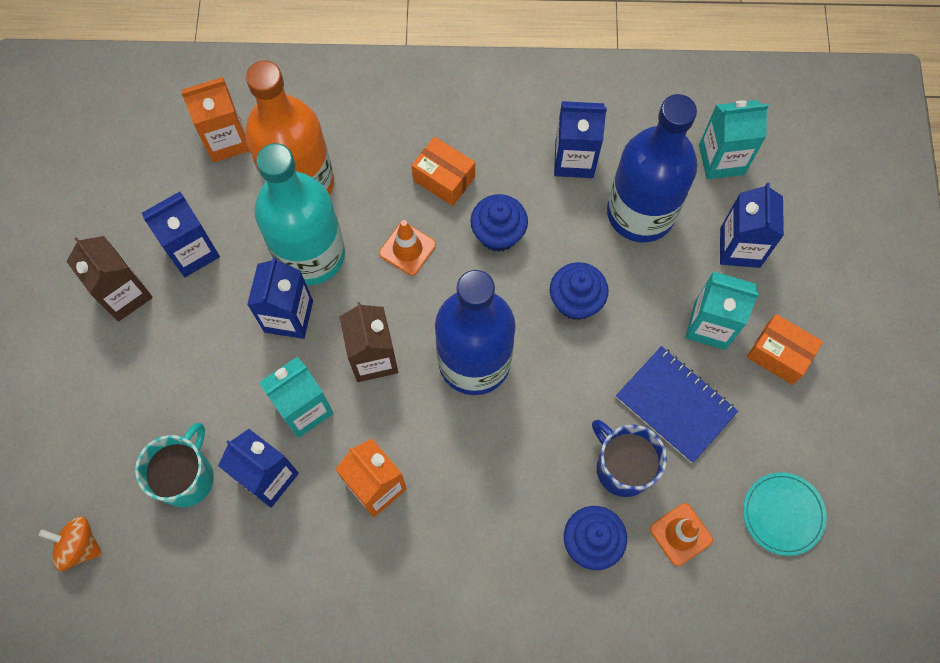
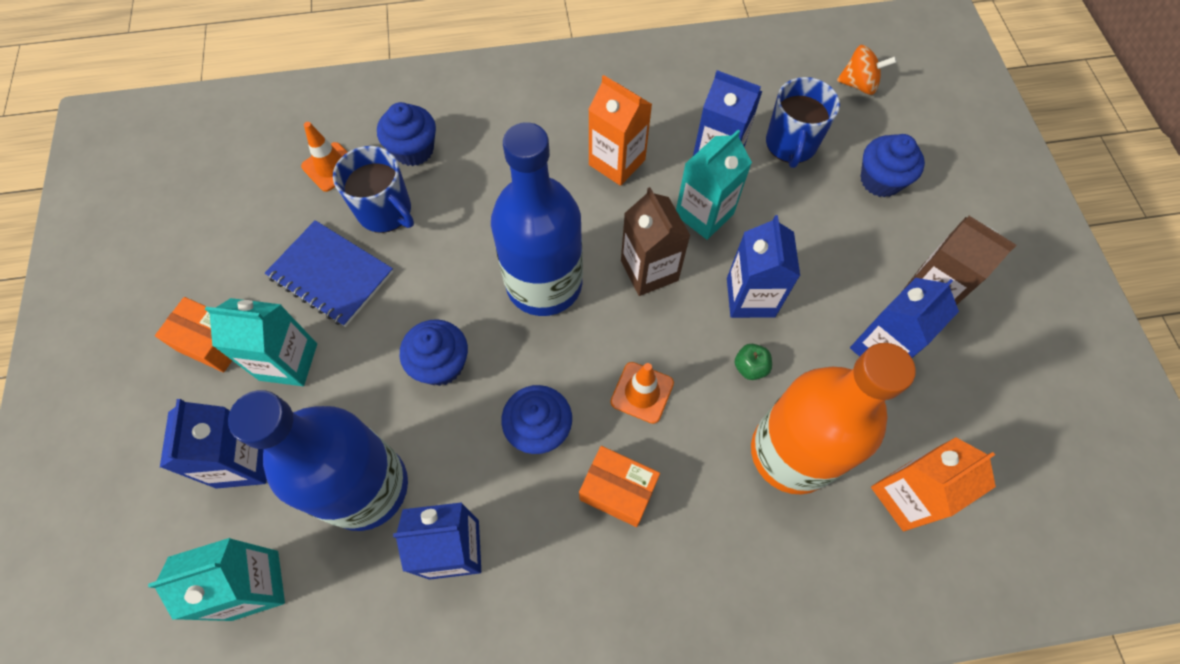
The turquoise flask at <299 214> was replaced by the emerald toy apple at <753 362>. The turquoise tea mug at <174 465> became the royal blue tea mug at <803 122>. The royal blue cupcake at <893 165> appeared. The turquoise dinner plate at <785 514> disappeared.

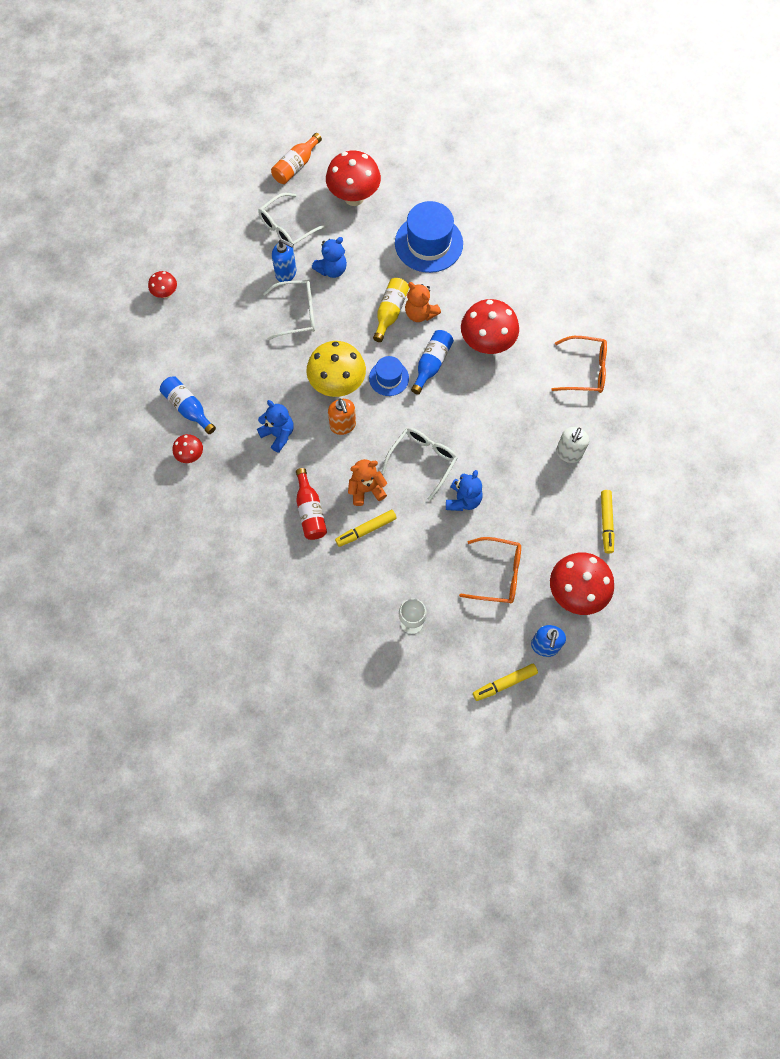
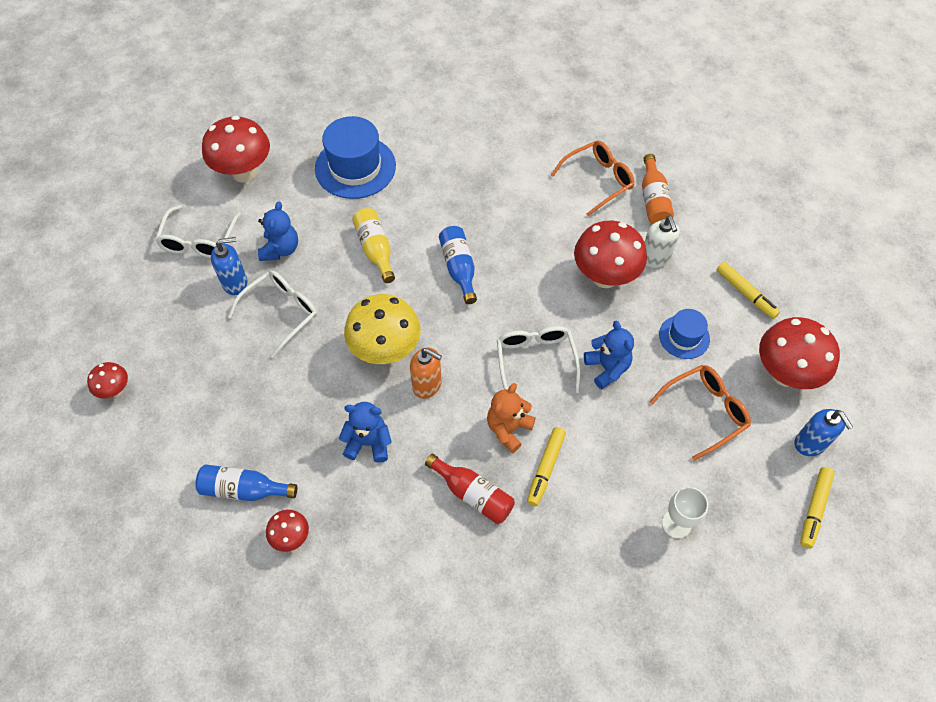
The scarlet fungus moved from <490 326> to <610 254>. The bright orange flask moved from <296 158> to <658 189>. The royal blue hat moved from <389 376> to <684 334>. The bright orange teddy bear at <423 302> disappeared.

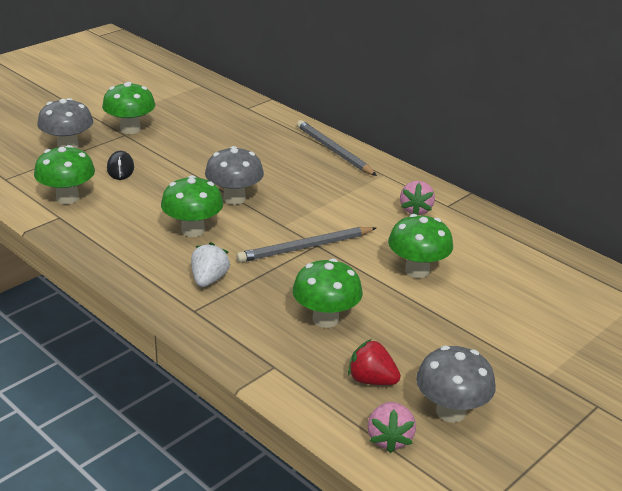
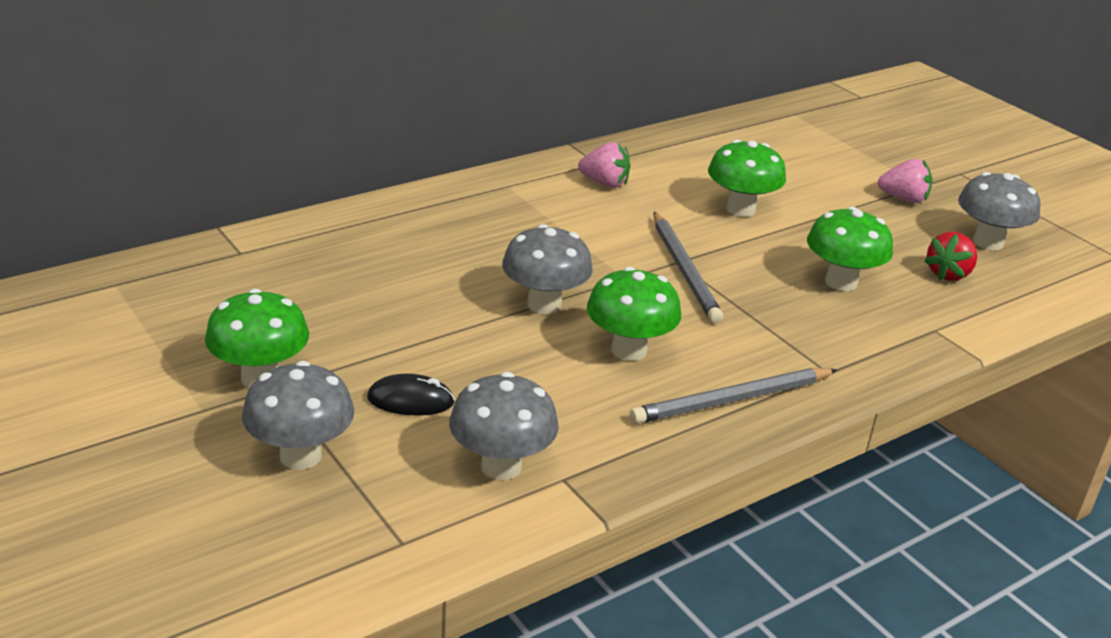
The emerald fungus at <64 174> became the grey fungus at <504 426>. The grey pencil moved from <337 148> to <733 396>. The rosy strawberry moved from <391 427> to <905 181>. The snow-white strawberry at <210 264> disappeared.

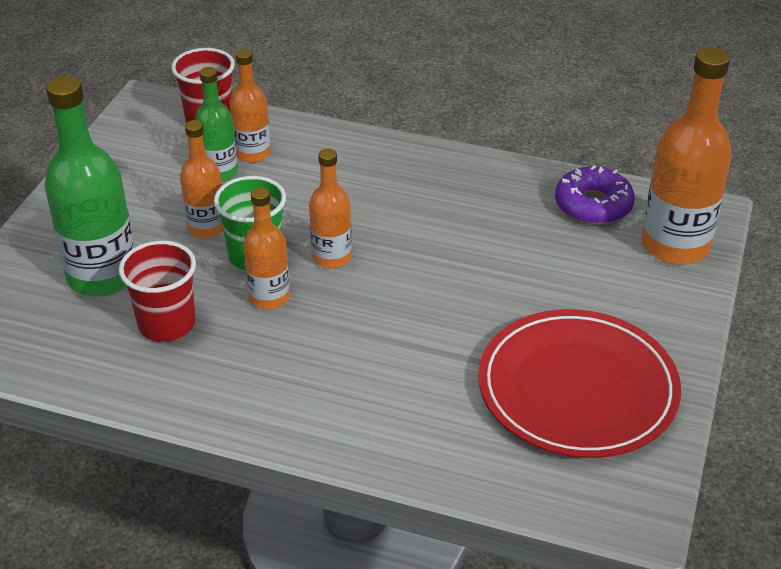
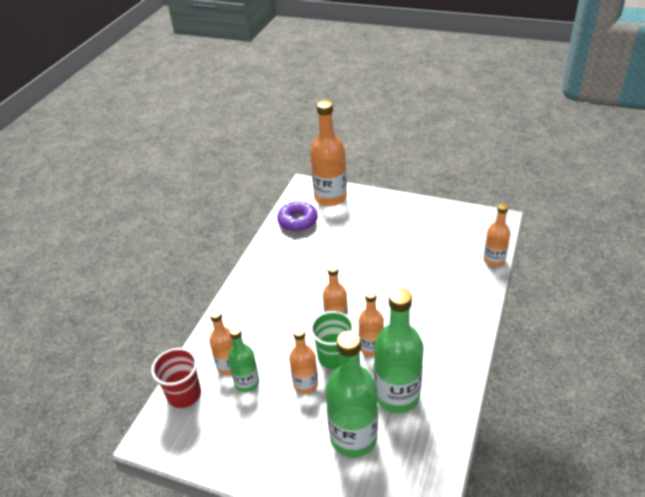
The scarlet cup at <157 291> was replaced by the emerald flask at <399 350>. The bright orange flask at <497 235> appeared. The scarlet dinner plate at <579 383> disappeared.

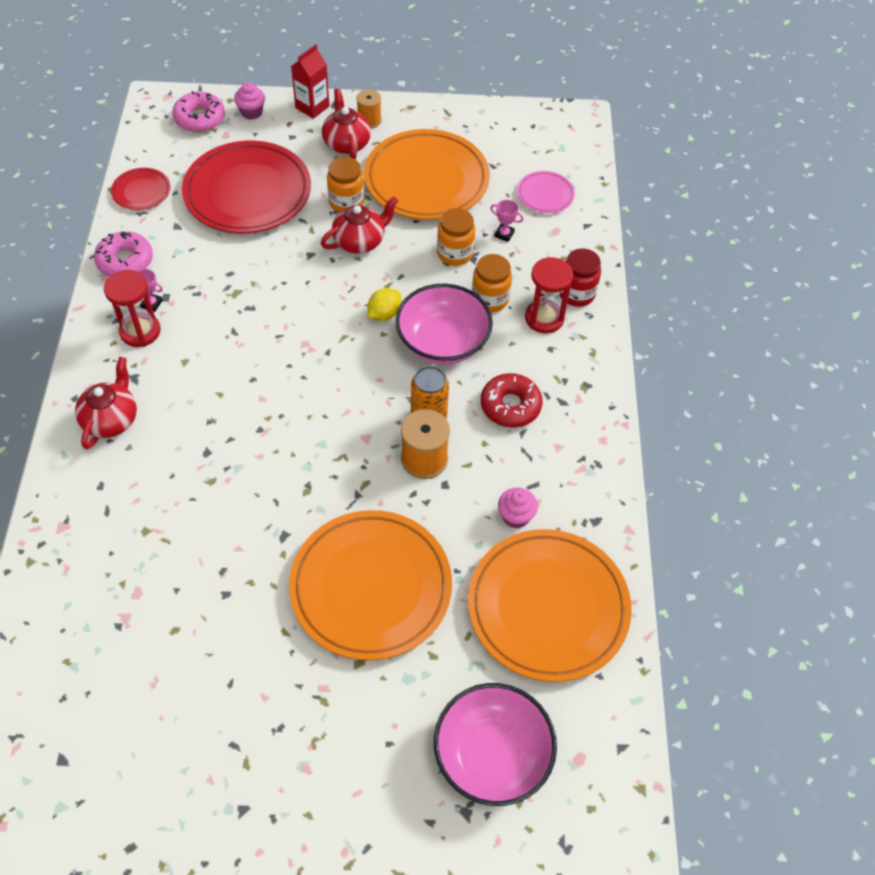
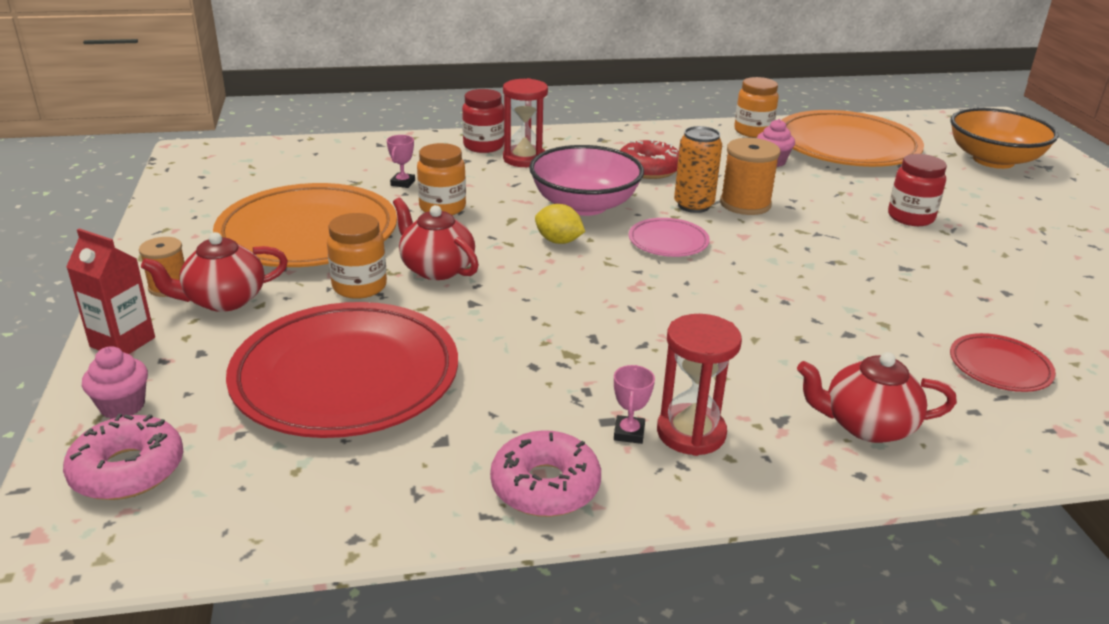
The rosy dinner plate moved from <546 192> to <669 237>. The bright orange jar moved from <492 283> to <756 107>. The bright orange dinner plate at <370 585> was replaced by the scarlet jar at <917 190>. The rosy bowl at <495 744> became the bright orange bowl at <1004 138>. The scarlet dinner plate moved from <141 189> to <1003 362>.

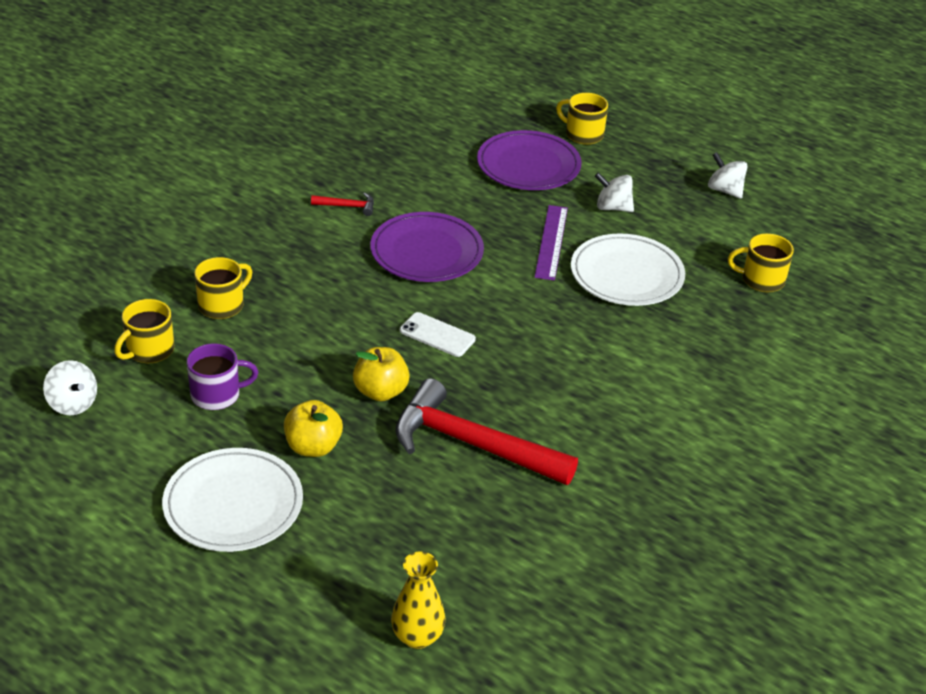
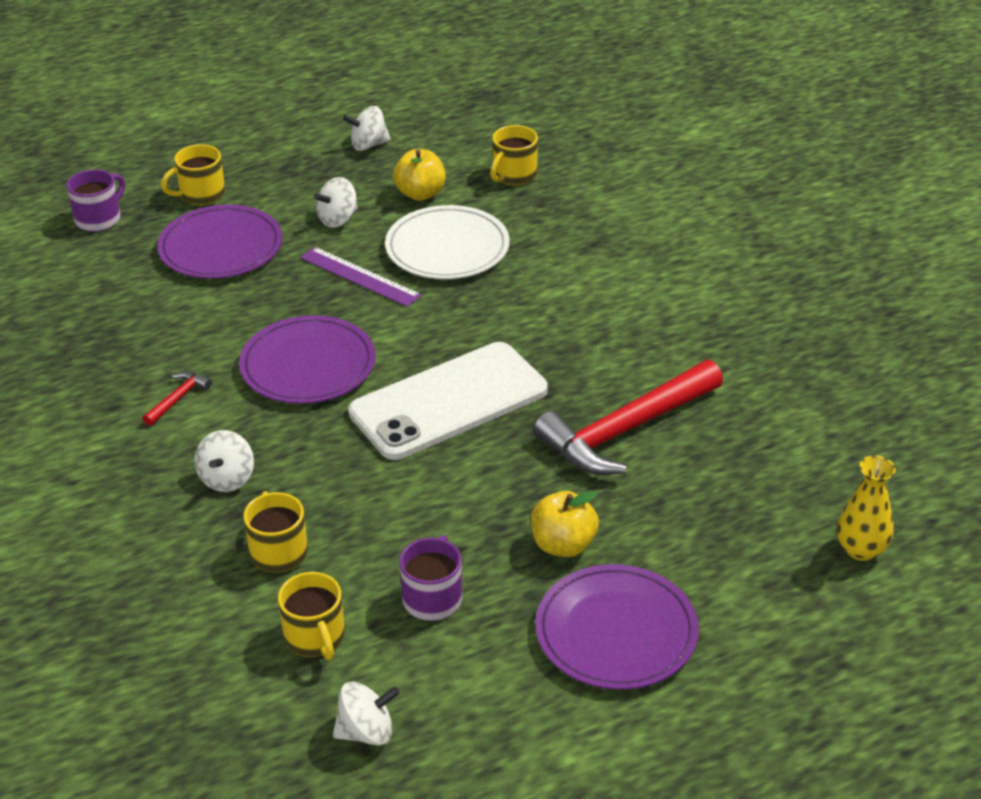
The royal purple tea mug at <96 200> appeared. The snow-white toy top at <224 461> appeared. The snow-white phone at <438 334> changed to 2.28 times the size. The golden toy apple moved from <381 374> to <419 175>. The snow-white dinner plate at <232 500> became the royal purple dinner plate at <617 627>.

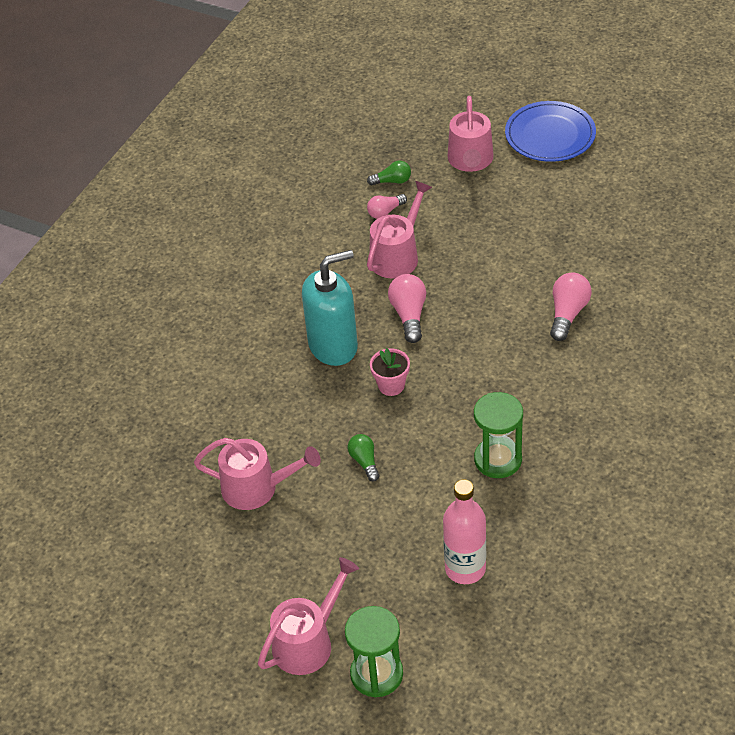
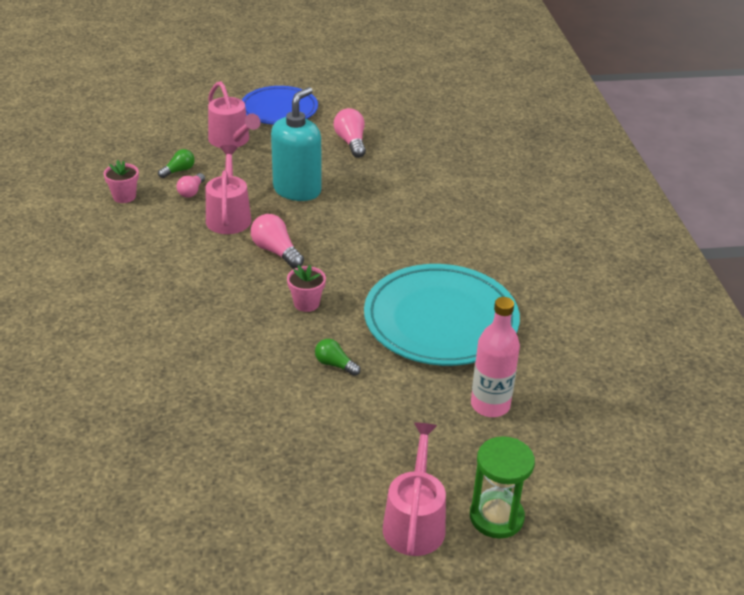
The rosy potted plant at <121 181> appeared. The turquoise pump bottle moved from <330 308> to <296 144>. The rosy bulb moved from <571 306> to <350 133>. The emerald sandglass at <498 435> was replaced by the turquoise dinner plate at <442 315>. The rosy sprinkling can at <257 474> disappeared.

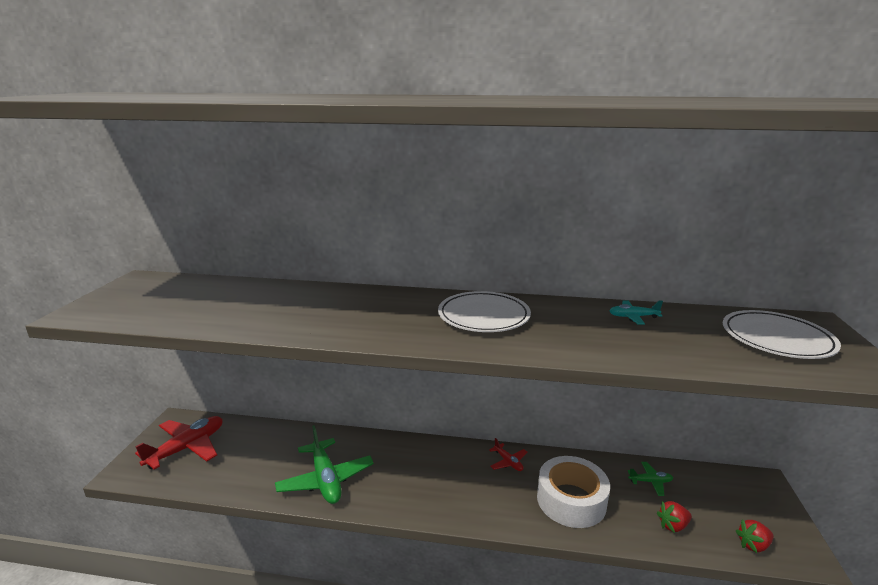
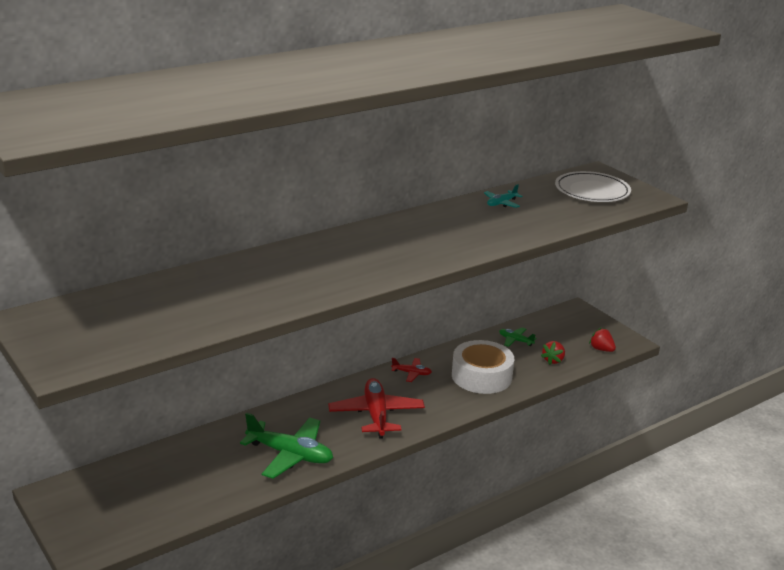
The scarlet aeroplane moved from <178 443> to <376 408>. The emerald aeroplane at <650 479> turned 105 degrees counterclockwise. The scarlet strawberry at <755 536> turned 105 degrees clockwise. The snow-white dinner plate at <484 311> disappeared.

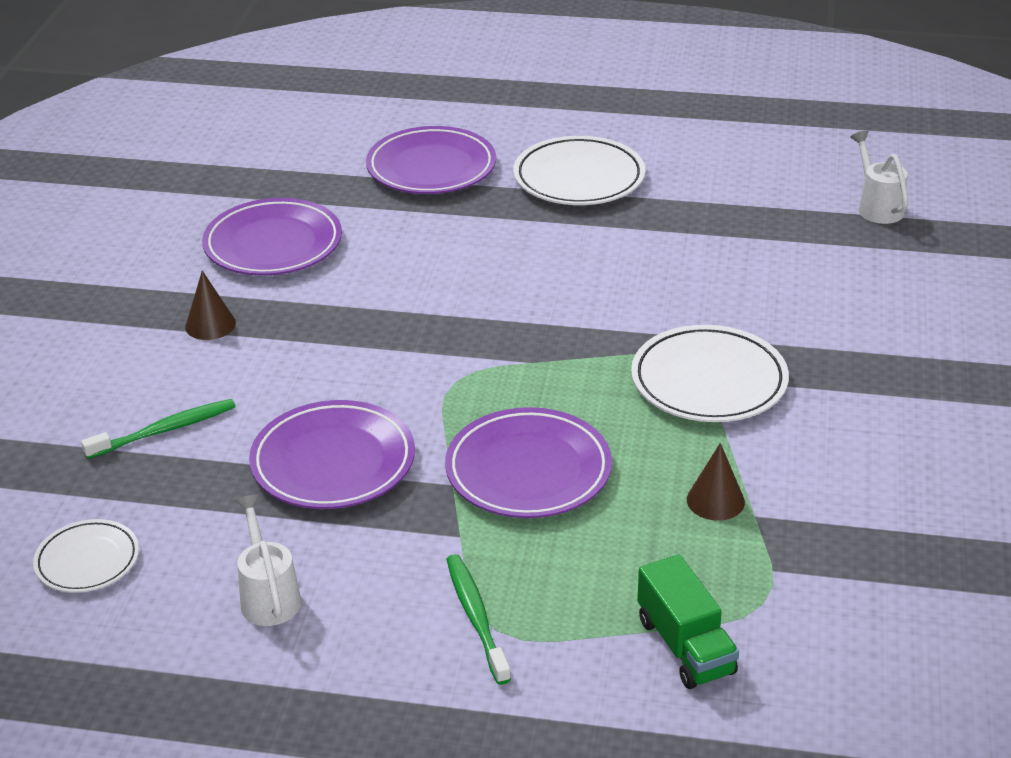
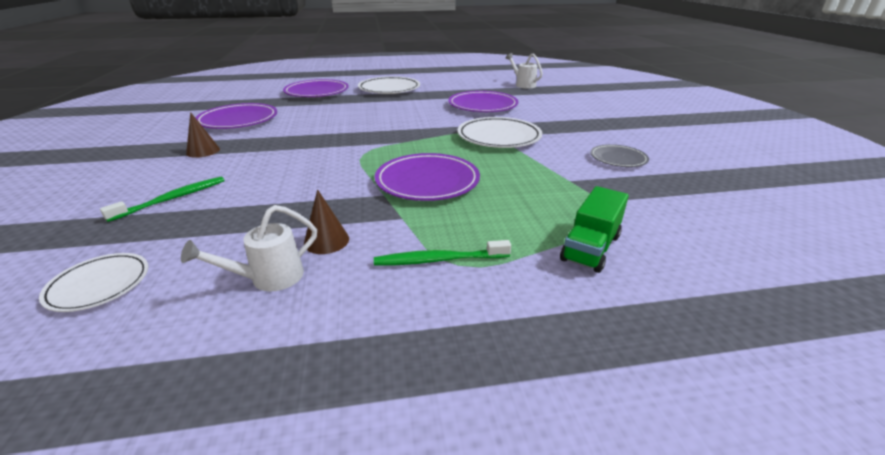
The snow-white sprinkling can at <268 560> turned 90 degrees counterclockwise. The dark brown cone moved from <716 482> to <326 222>. The emerald dental brush at <478 619> turned 60 degrees counterclockwise. The royal purple dinner plate moved from <332 454> to <483 101>. The emerald lorry at <688 621> turned 75 degrees clockwise. The grey dinner plate at <619 155> appeared.

